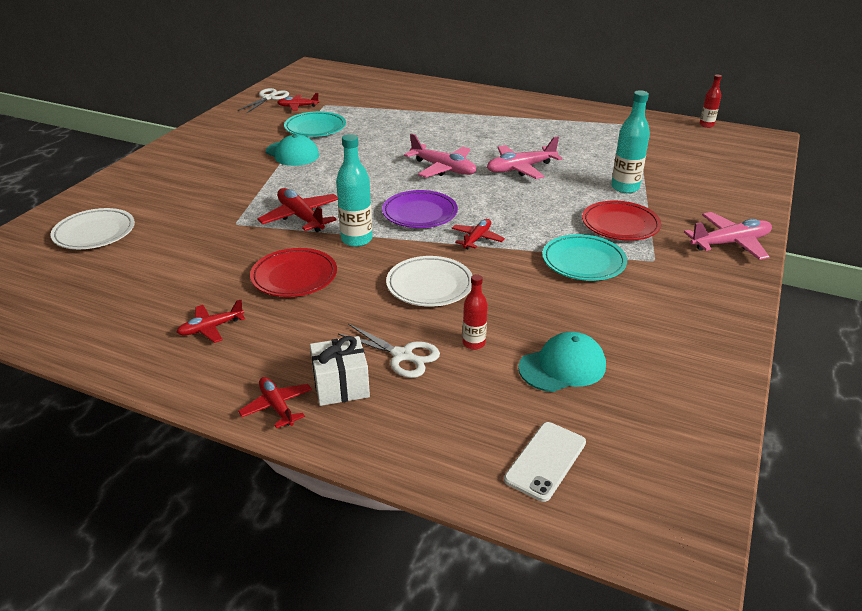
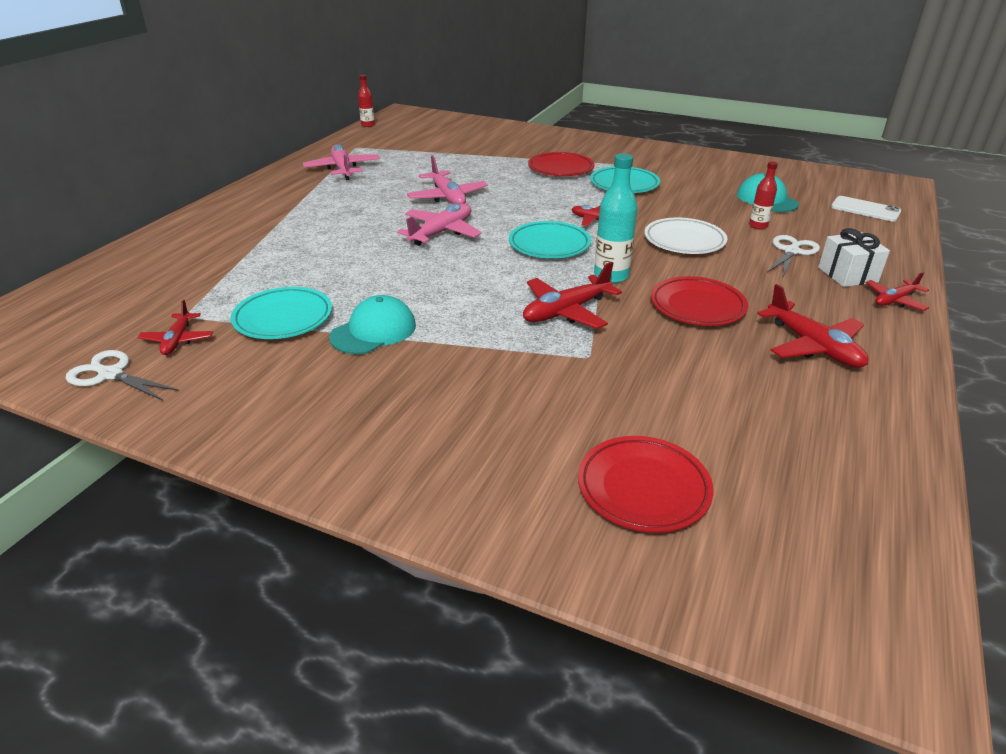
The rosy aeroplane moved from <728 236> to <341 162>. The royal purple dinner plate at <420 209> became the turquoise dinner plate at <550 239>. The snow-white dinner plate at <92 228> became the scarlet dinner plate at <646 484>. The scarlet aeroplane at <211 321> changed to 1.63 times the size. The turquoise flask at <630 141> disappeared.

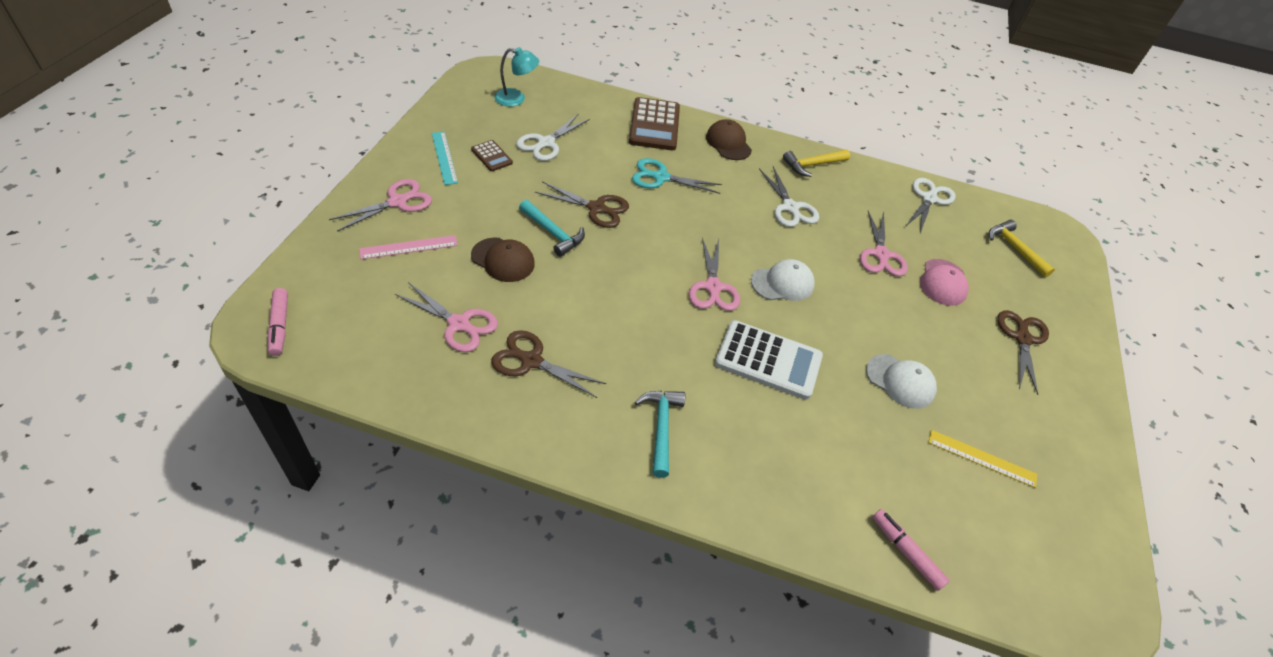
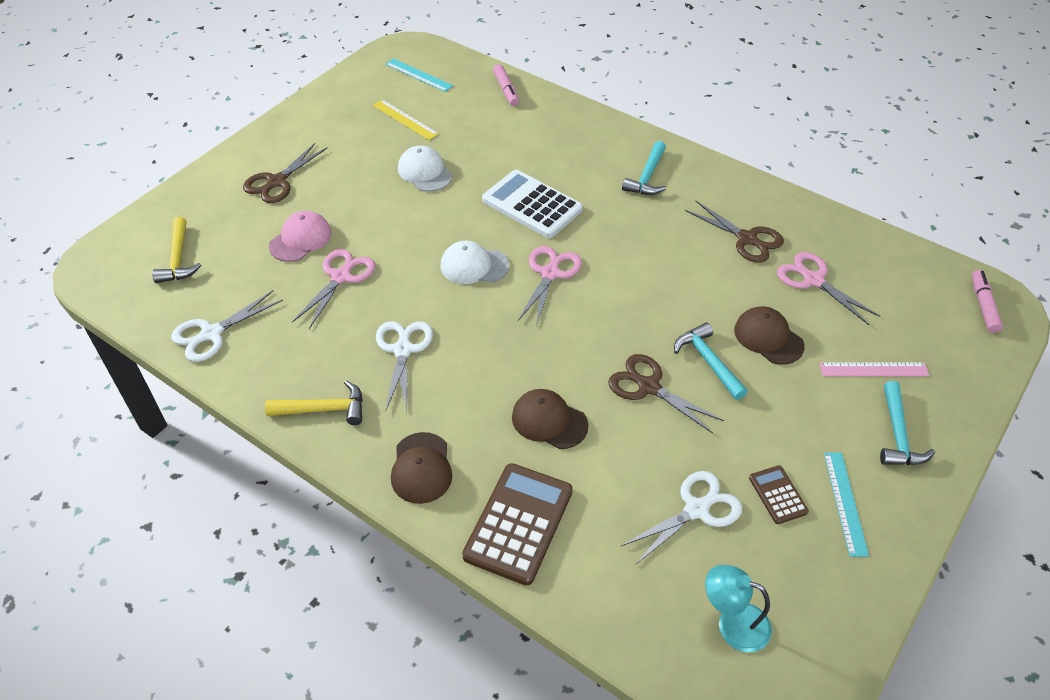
The turquoise ruler at <419 75> appeared. The turquoise scissors at <677 176> was replaced by the dark brown peaked cap at <550 419>. The rosy scissors at <380 205> was replaced by the turquoise hammer at <907 423>.

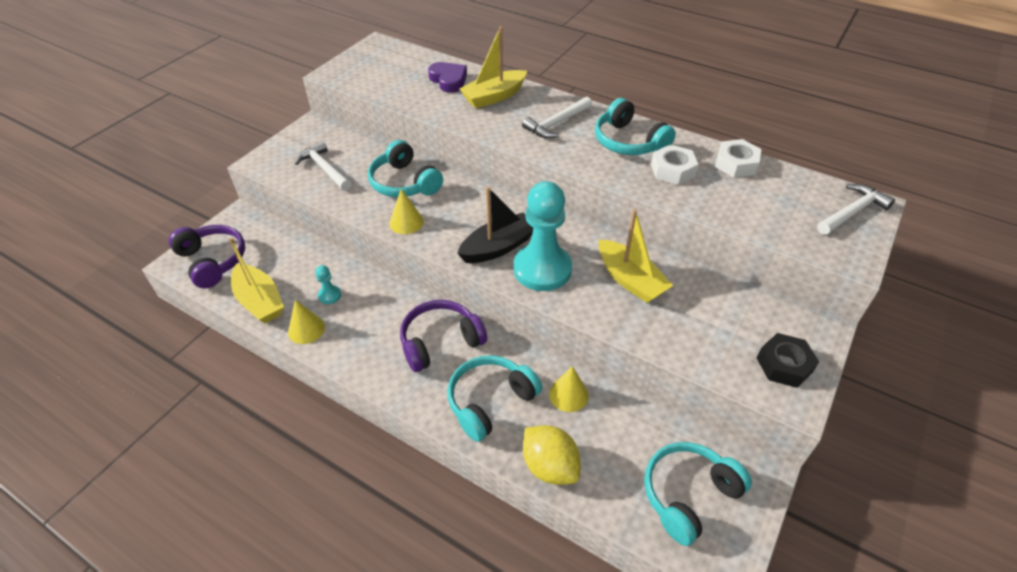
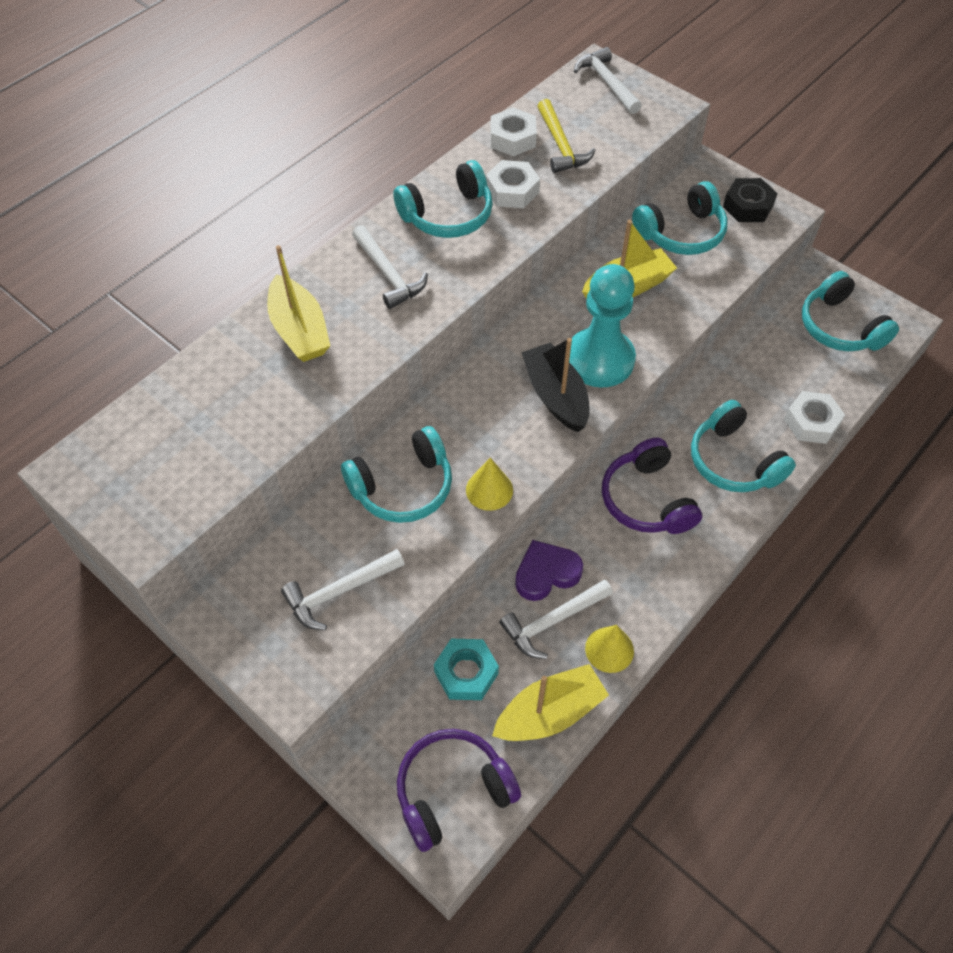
The turquoise nut at <466 669> appeared. The turquoise chess pawn at <328 284> was replaced by the snow-white hammer at <556 619>. The royal purple heart shape moved from <447 77> to <549 570>. The golden hammer at <566 136> appeared. The turquoise over-ear headphones at <680 218> appeared. The golden citrus fruit at <552 455> was replaced by the snow-white nut at <814 417>. The golden cone at <569 389> disappeared.

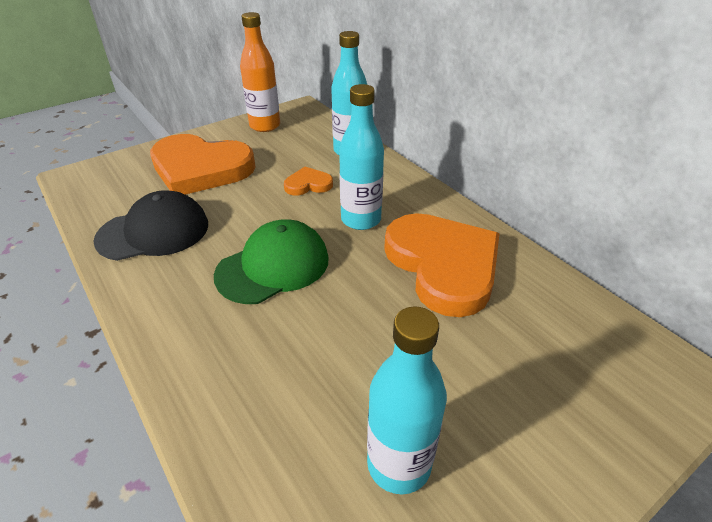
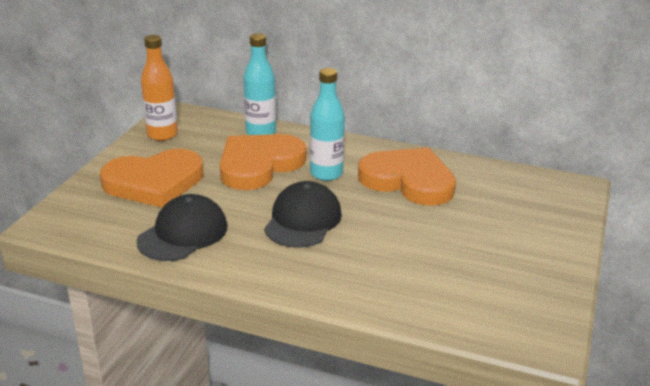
The bright orange heart shape at <308 181> changed to 2.27 times the size. The emerald peaked cap at <271 261> became the jet-black peaked cap at <303 214>. The turquoise flask at <407 400> disappeared.

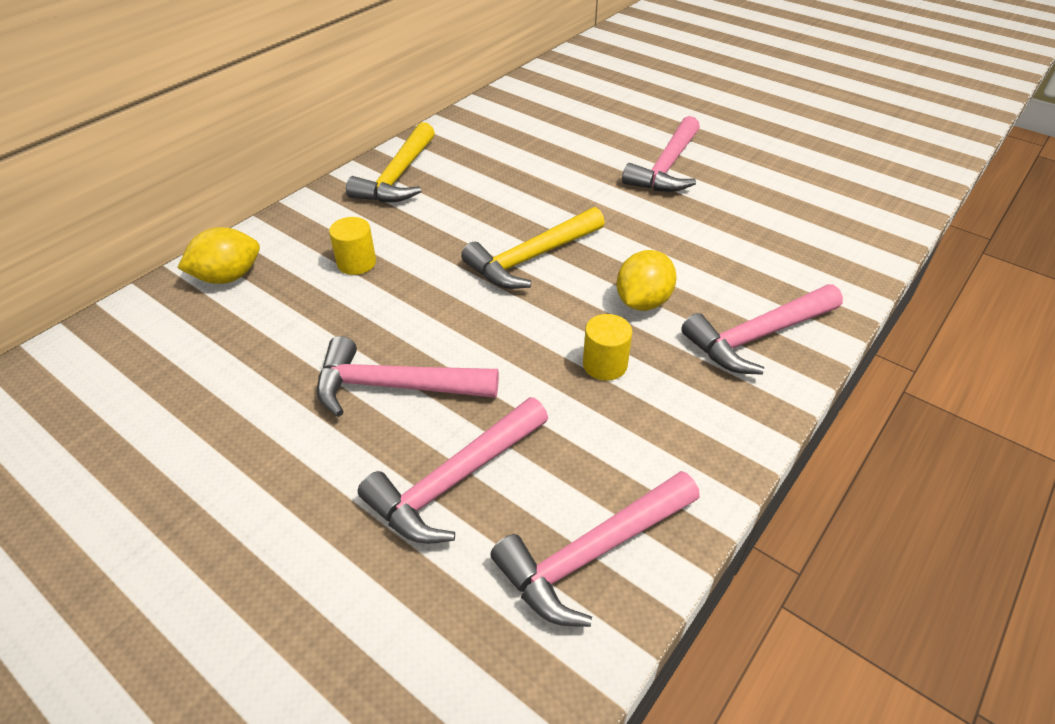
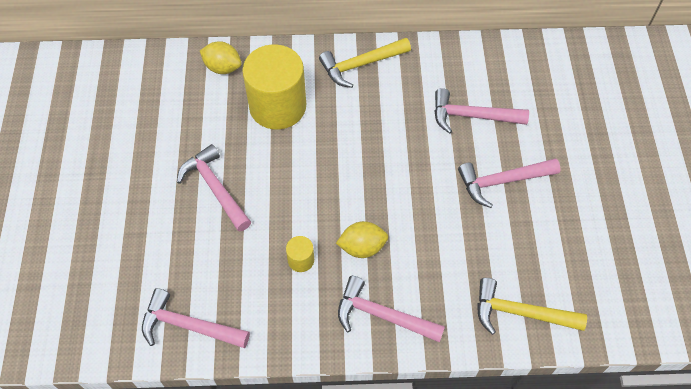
The golden cylinder shape at <352 246> changed to 2.39 times the size. The rosy hammer moved from <453 470> to <481 111>. The golden hammer moved from <533 248> to <532 306>.

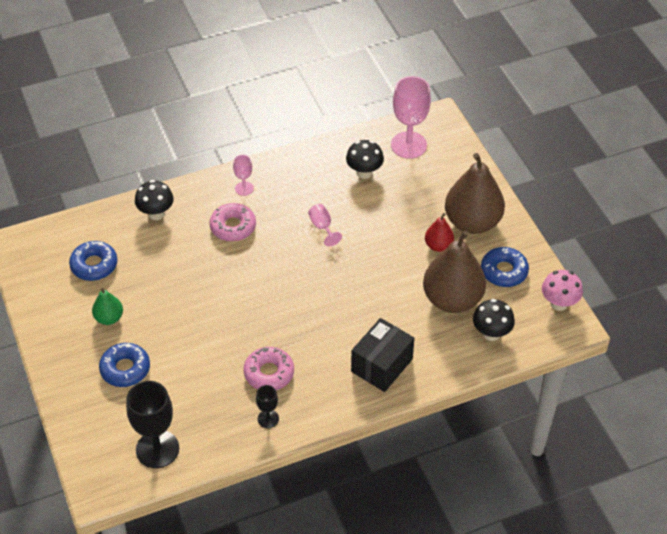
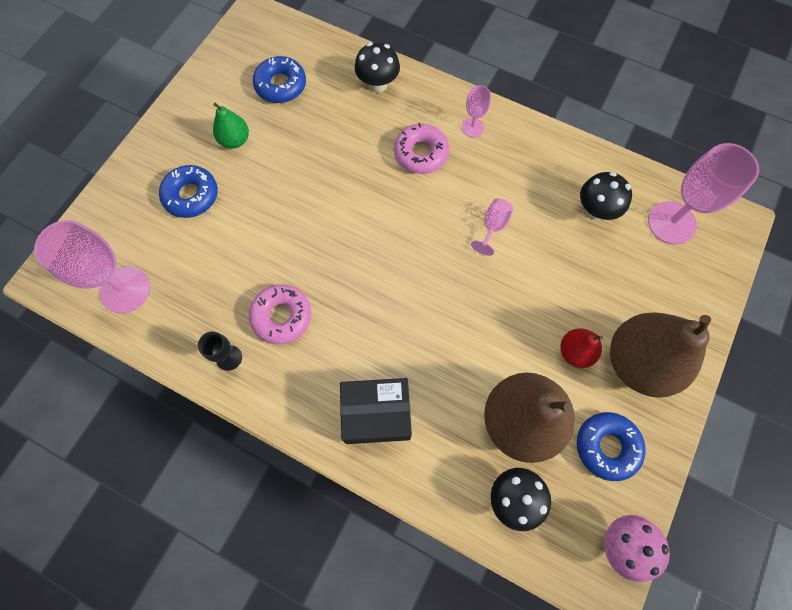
The jet-black goblet at <152 424> became the rosy goblet at <92 266>.

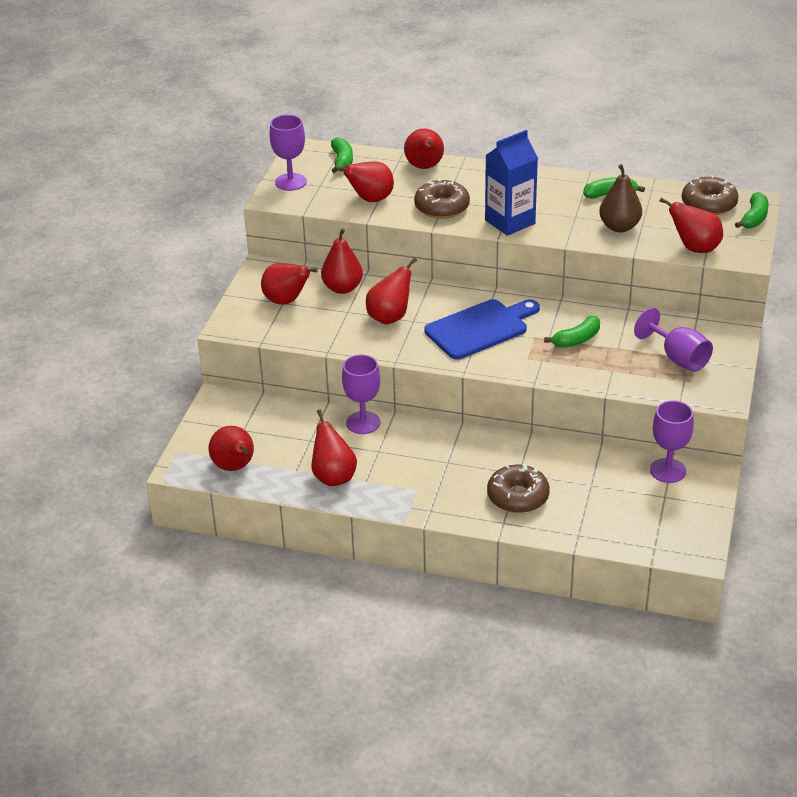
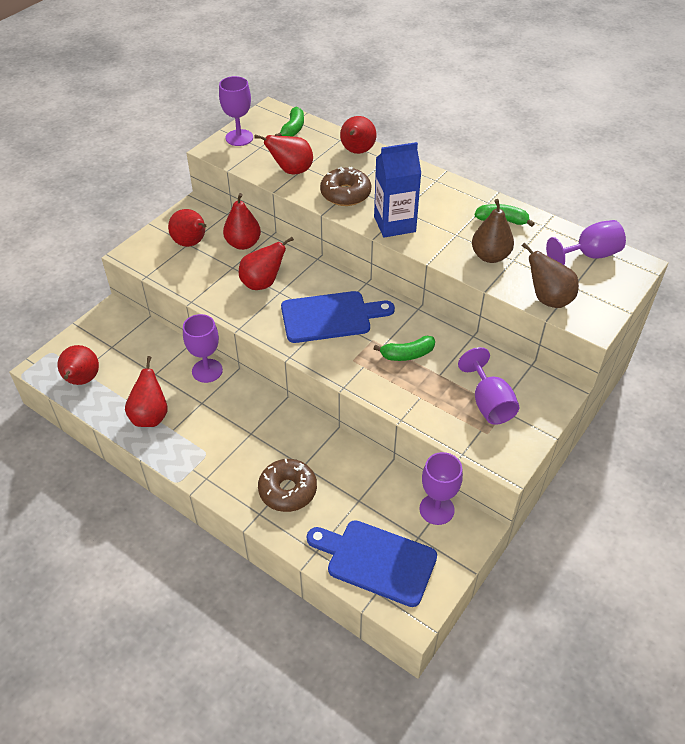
The royal blue cutting board at <372 563> appeared. The scarlet toy pear at <691 225> became the dark brown toy pear at <550 275>. The dark brown doughnut at <710 195> was replaced by the royal purple goblet at <586 242>. The emerald banana at <752 210> disappeared.

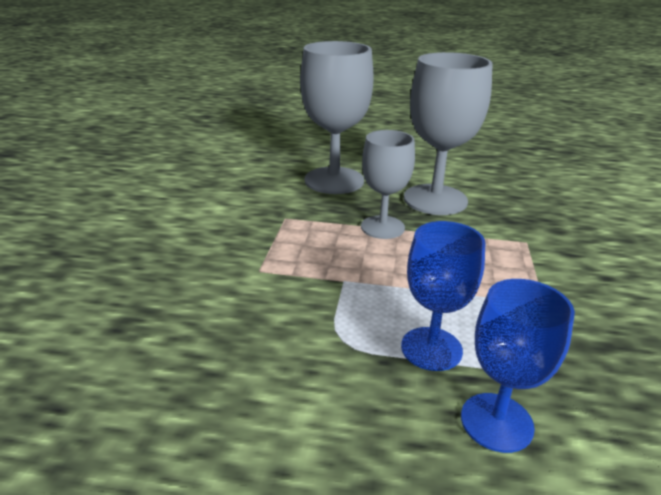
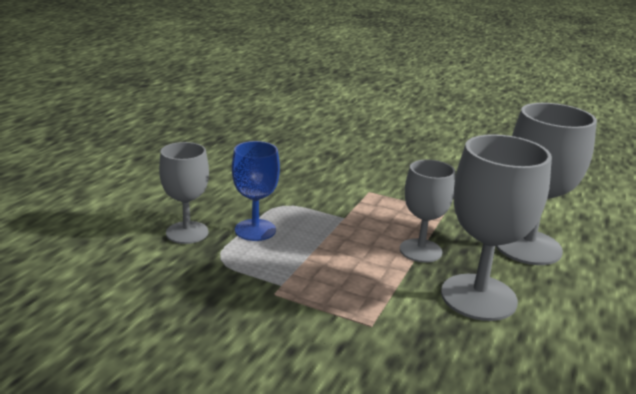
The royal blue goblet at <518 366> became the grey goblet at <184 193>.

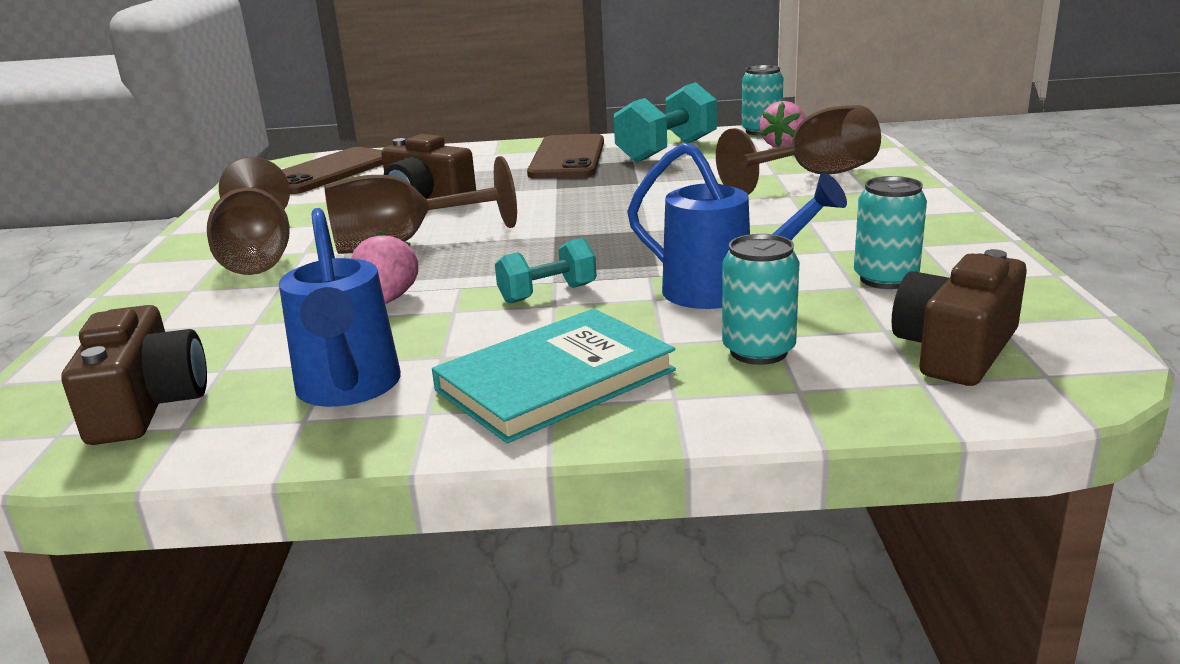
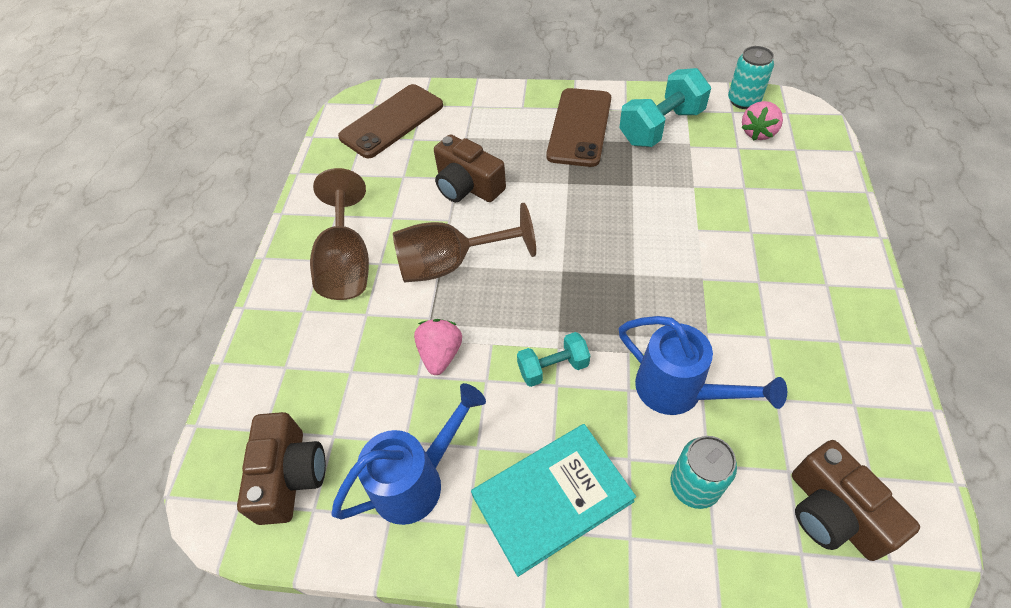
The royal blue sprinkling can at <340 307> turned 120 degrees counterclockwise. The dark brown photo camera at <959 317> turned 75 degrees counterclockwise. The dark brown goblet at <798 150> disappeared. The turquoise can at <890 232> disappeared.

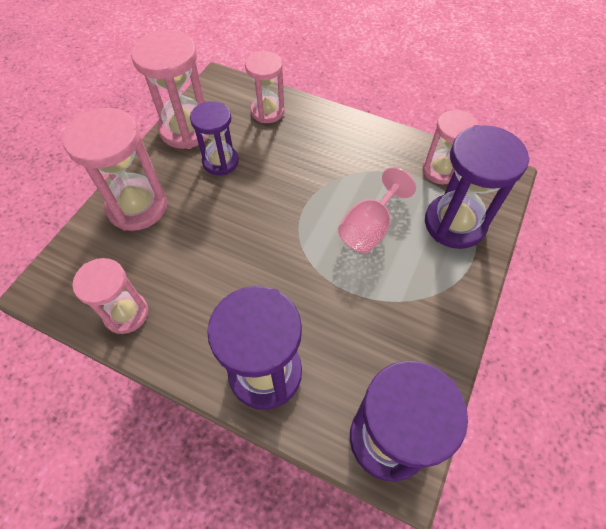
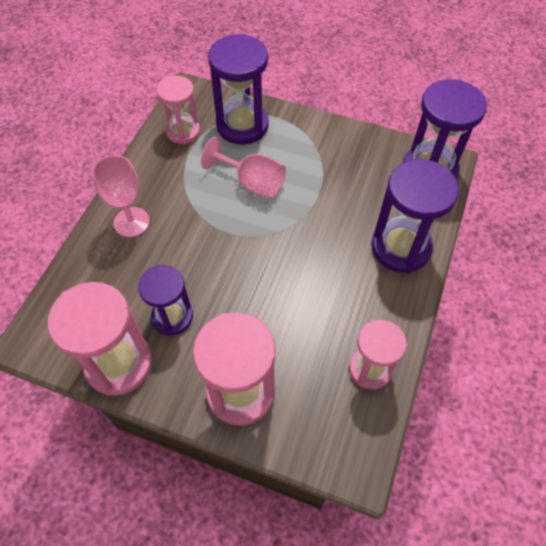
The rosy goblet at <121 196> appeared. The rosy sandglass at <264 87> disappeared.

